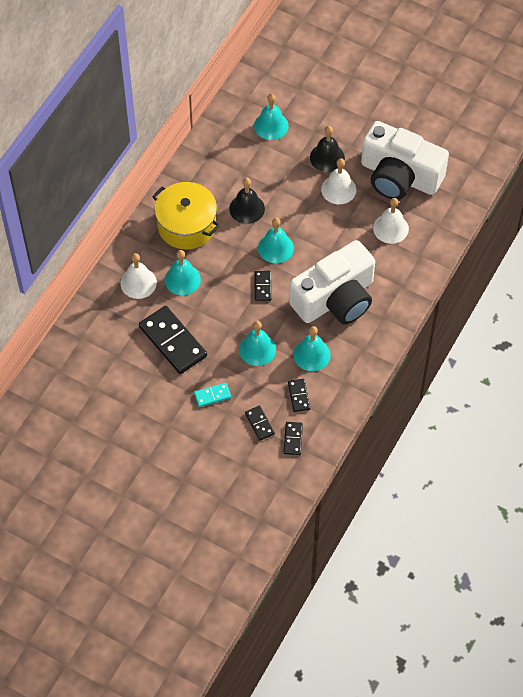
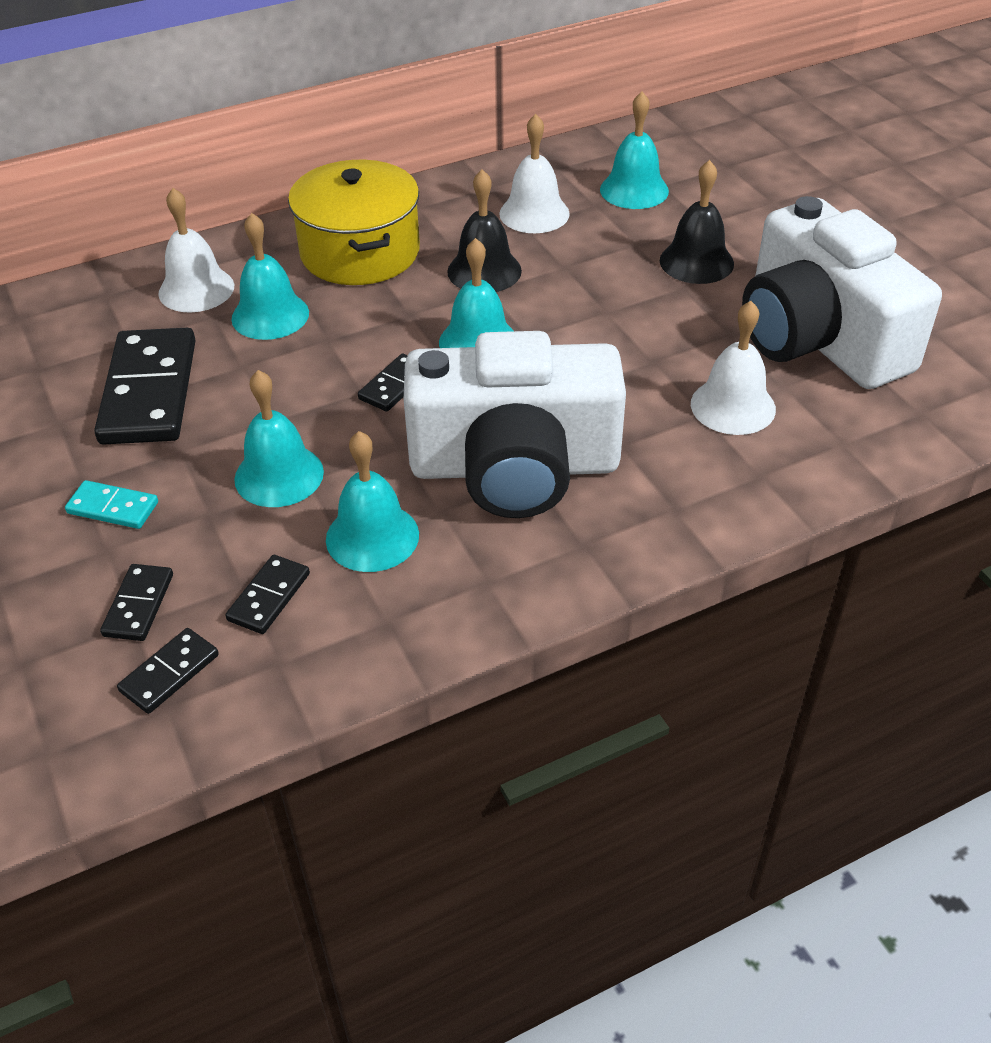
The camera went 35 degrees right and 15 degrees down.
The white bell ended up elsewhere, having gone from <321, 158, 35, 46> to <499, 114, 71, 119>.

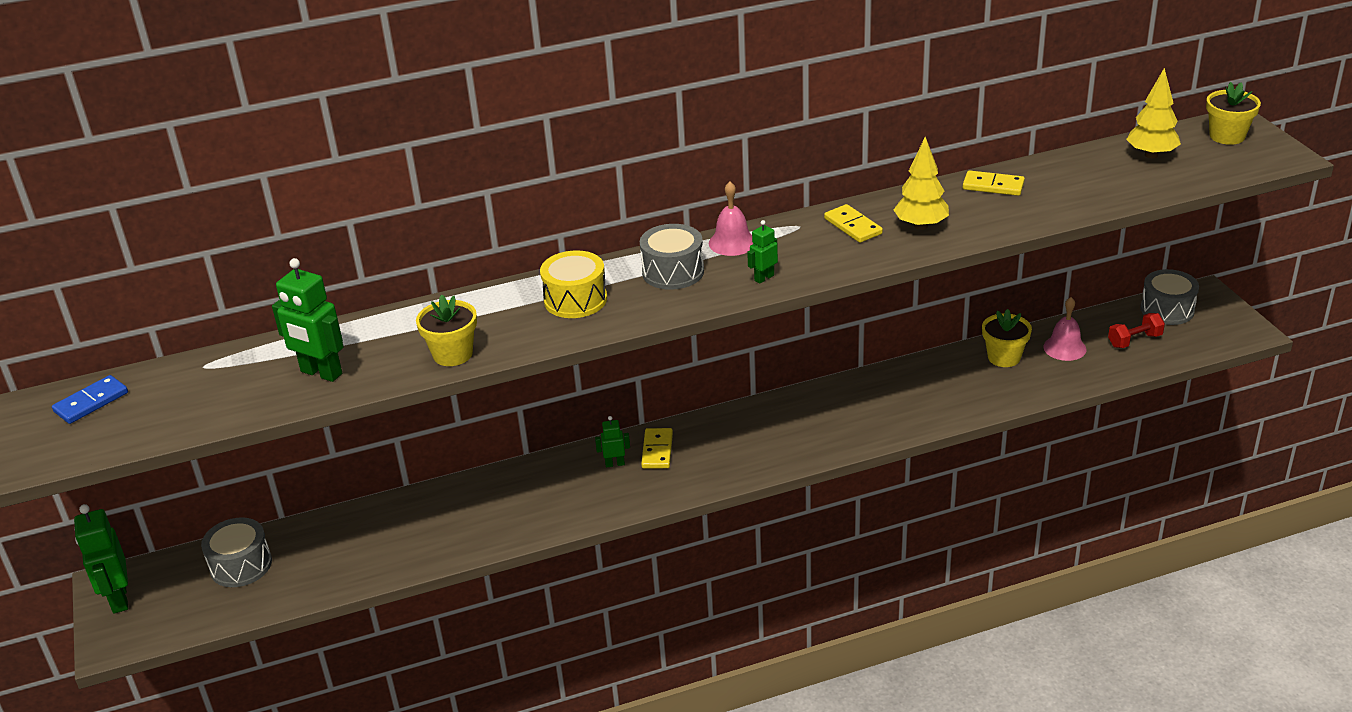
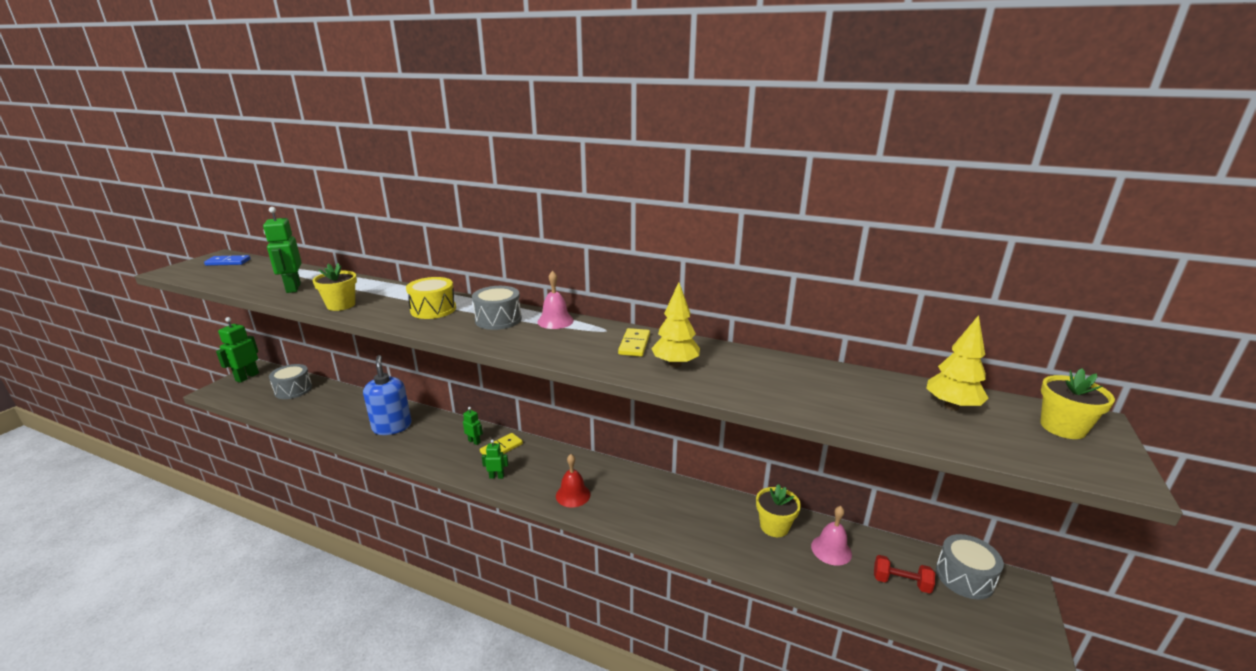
The camera went 40 degrees right and 10 degrees down.
The second view gained the blue soap dispenser at <363, 355, 49, 80>.
The green robot ended up elsewhere, having gone from <747, 220, 31, 64> to <482, 440, 26, 39>.
The second view gained the red bell at <556, 454, 34, 54>.
The second view lost the yellow domino at <963, 170, 62, 26>.

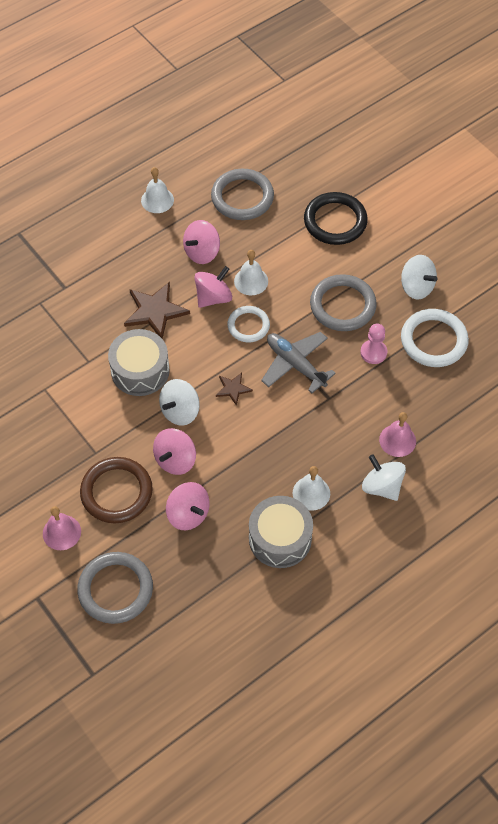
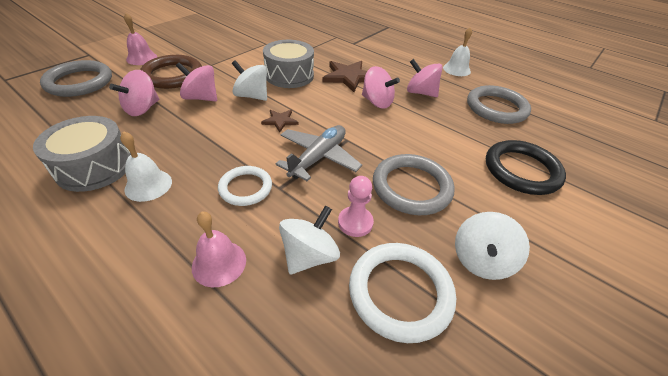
The camera went 75 degrees right and 15 degrees down.
The white ring ended up elsewhere, having gone from <227, 306, 43, 36> to <218, 166, 54, 40>.
The white spinning top ended up elsewhere, having gone from <362, 454, 44, 47> to <279, 206, 61, 68>.
The second view lost the white bell at <234, 250, 34, 45>.

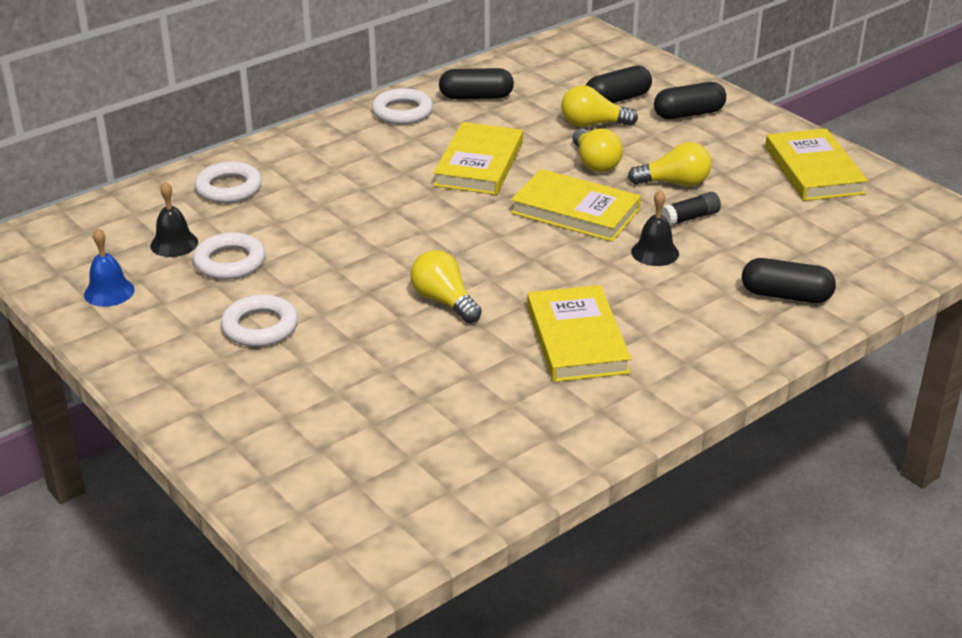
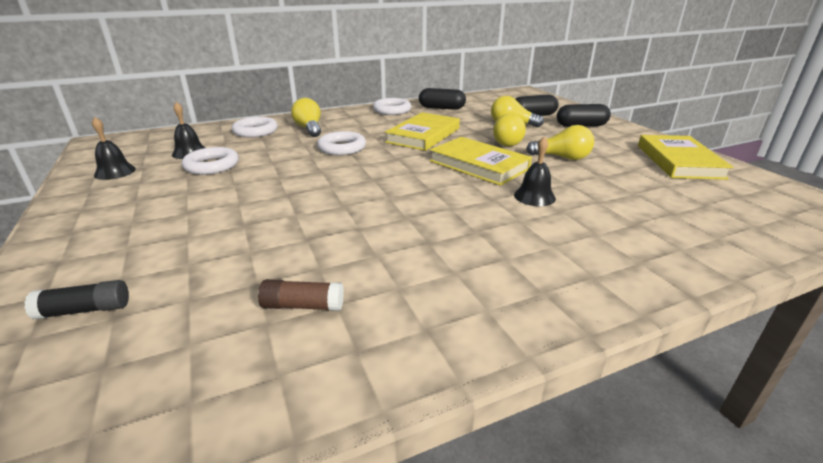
The camera went 15 degrees right and 5 degrees down.
The black glue stick ended up elsewhere, having gone from <661, 192, 60, 34> to <24, 280, 105, 39>.
What was the blue bell at <84, 228, 51, 79> turned into the black bell at <92, 117, 44, 63>.
The second view gained the brown glue stick at <258, 279, 86, 32>.
The yellow light bulb ended up elsewhere, having gone from <411, 250, 71, 73> to <291, 98, 30, 39>.
The white ring ended up elsewhere, having gone from <221, 295, 77, 52> to <317, 131, 49, 24>.
The second view lost the yellow book at <527, 285, 104, 97>.
The second view lost the black capsule at <742, 258, 94, 45>.

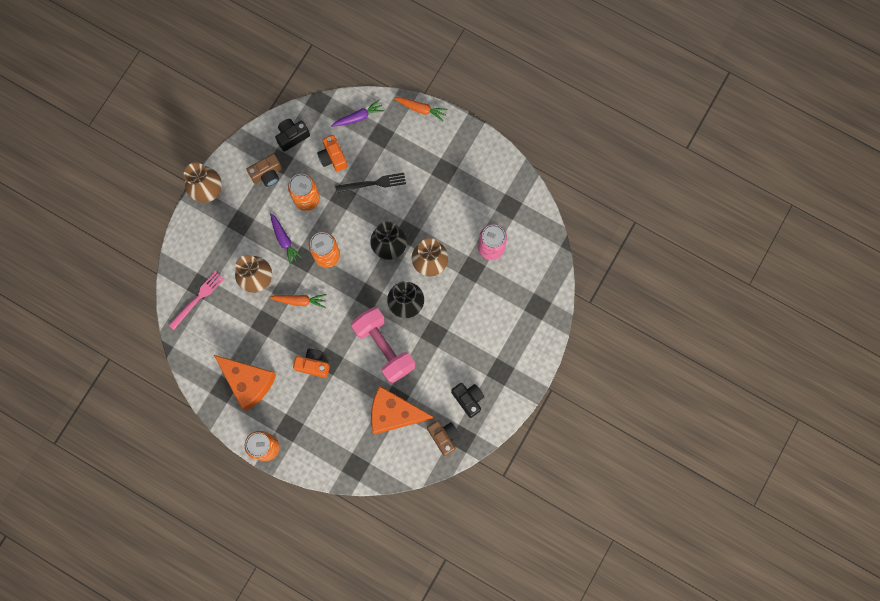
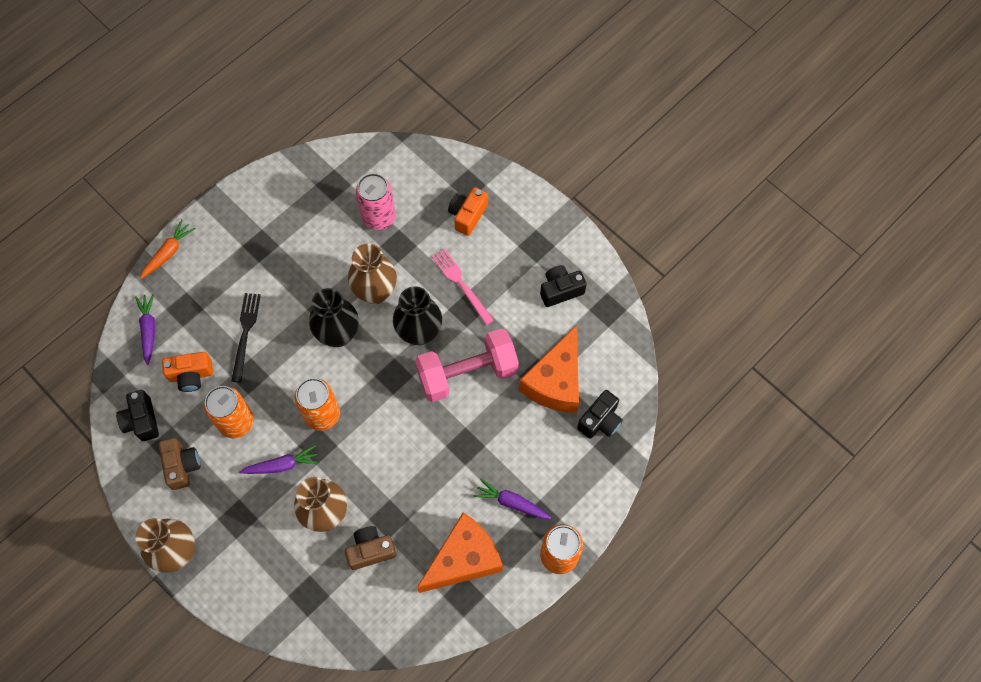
The camera went 75 degrees left and 10 degrees down.
The brown camera ended up elsewhere, having gone from <427, 420, 33, 36> to <345, 526, 51, 44>.
The pink fork ended up elsewhere, having gone from <169, 271, 56, 59> to <431, 248, 63, 77>.
The orange camera ended up elsewhere, having gone from <293, 349, 37, 29> to <448, 187, 40, 49>.
The second view gained the purple carrot at <473, 478, 78, 41>.
The second view gained the black camera at <577, 390, 46, 49>.
The second view lost the orange carrot at <269, 294, 58, 14>.

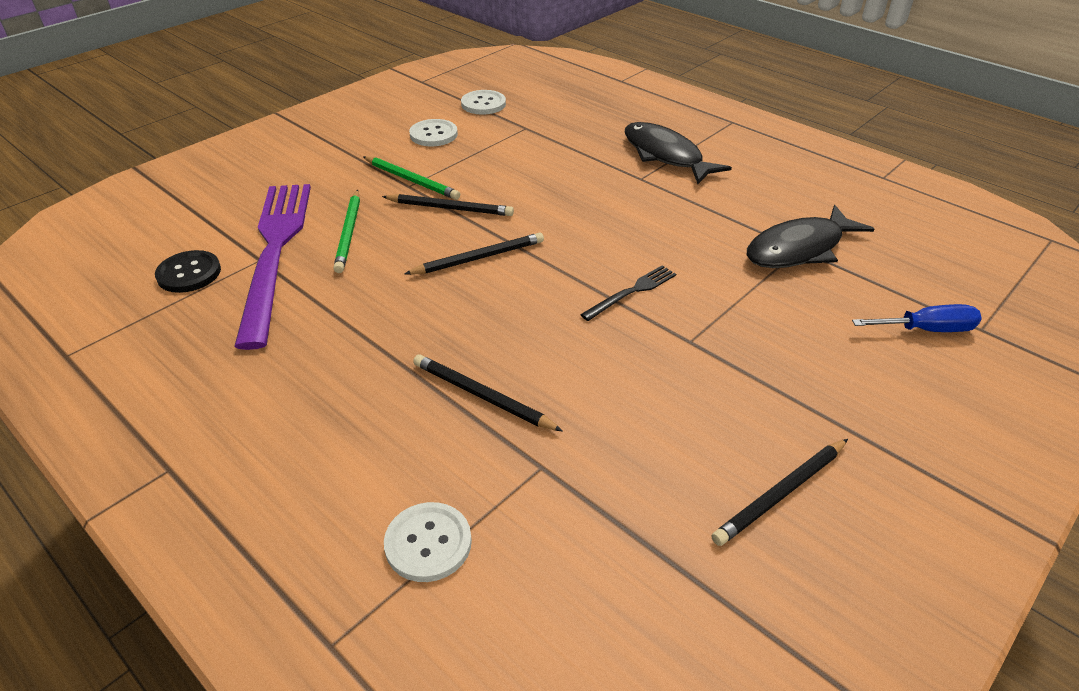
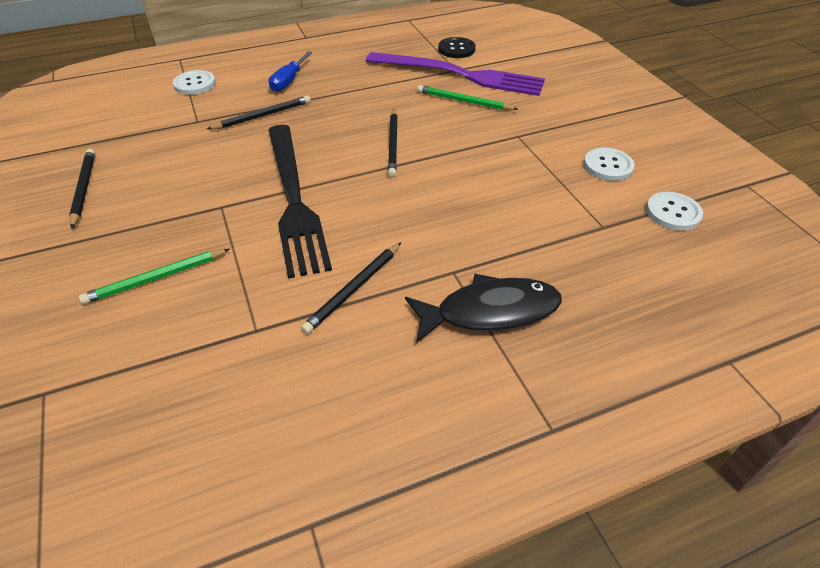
The camera went 115 degrees right and 5 degrees up.
The green pencil ended up elsewhere, having gone from <363, 156, 97, 44> to <79, 249, 151, 55>.
The blue screwdriver ended up elsewhere, having gone from <852, 304, 130, 28> to <269, 51, 43, 41>.
The size of the black fork at <580, 265, 96, 56> changed by a factor of 2.39.
The black pencil ended up elsewhere, having gone from <382, 194, 132, 22> to <301, 242, 100, 92>.
The second view lost the black fish at <747, 205, 127, 63>.

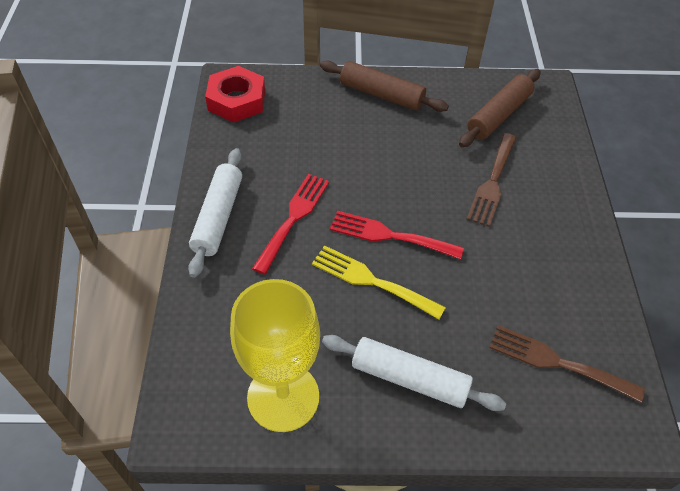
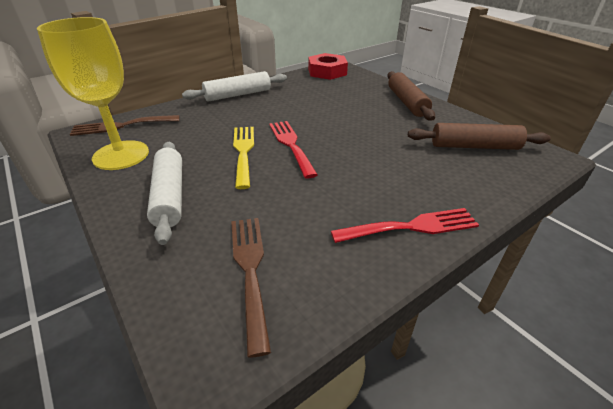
The camera went 55 degrees right and 15 degrees down.
The brown fork ended up elsewhere, having gone from <466, 133, 51, 94> to <70, 115, 110, 21>.
The red fork ended up elsewhere, having gone from <252, 174, 77, 101> to <331, 208, 148, 35>.

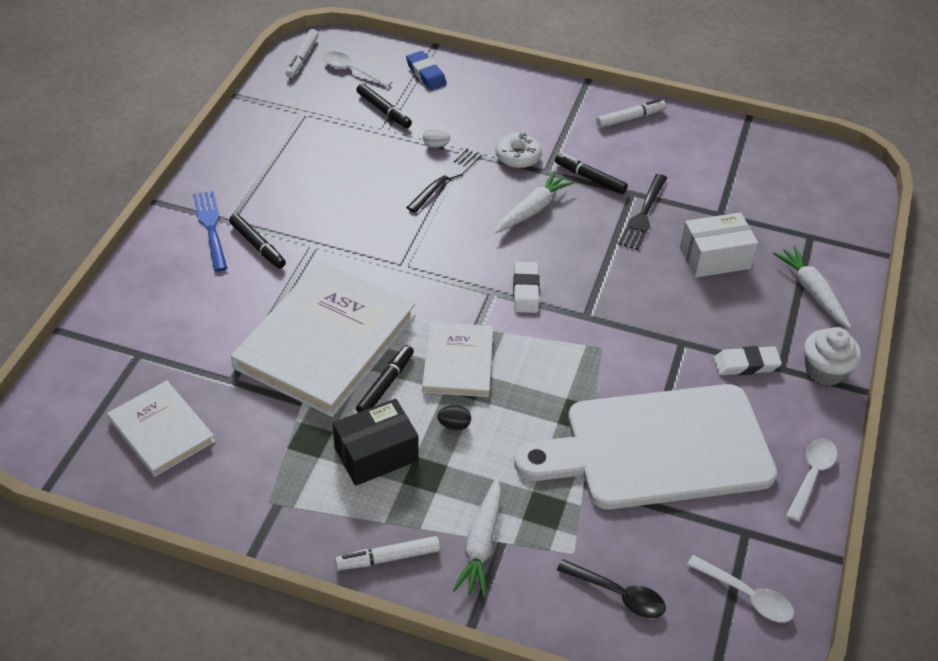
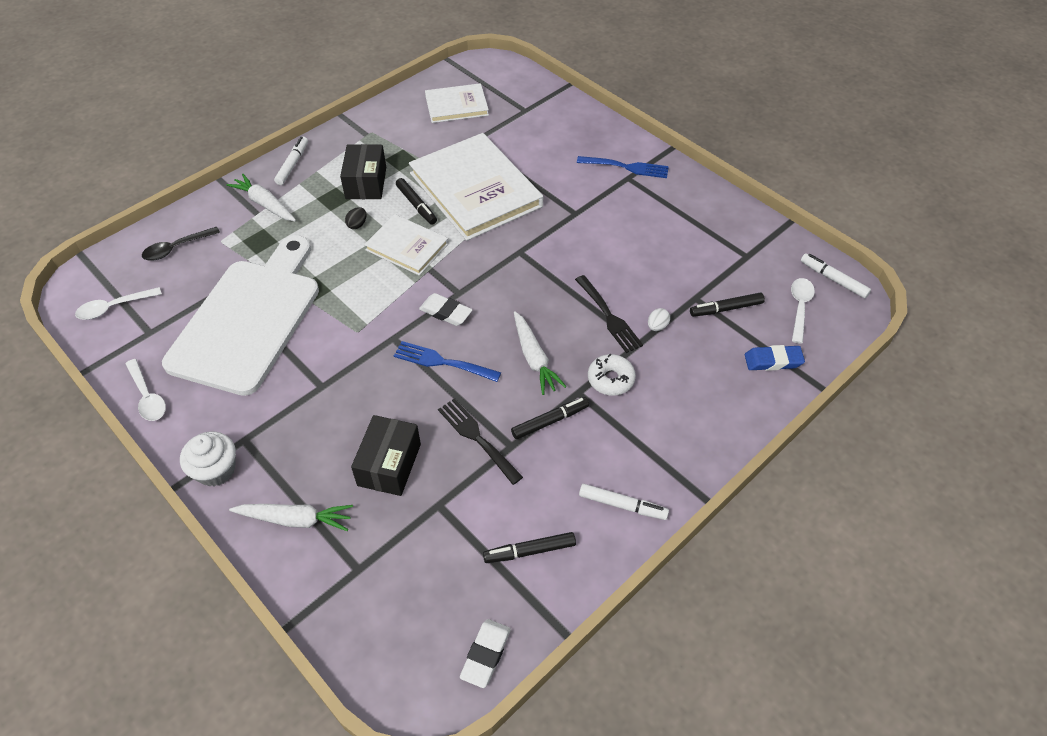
The camera went 120 degrees right and 5 degrees up.
What was the white box at <680, 212, 78, 66> turned into the black box at <351, 415, 70, 81>.
The second view gained the blue fork at <394, 341, 107, 41>.
The white eraser ended up elsewhere, having gone from <714, 346, 68, 29> to <460, 619, 51, 69>.
The black marker ended up elsewhere, having gone from <229, 214, 57, 55> to <483, 532, 93, 31>.
The white marker at <596, 99, 70, 29> ended up facing another way, 75 degrees counterclockwise from before.
The white spoon at <323, 52, 69, 35> ended up facing another way, 45 degrees counterclockwise from before.

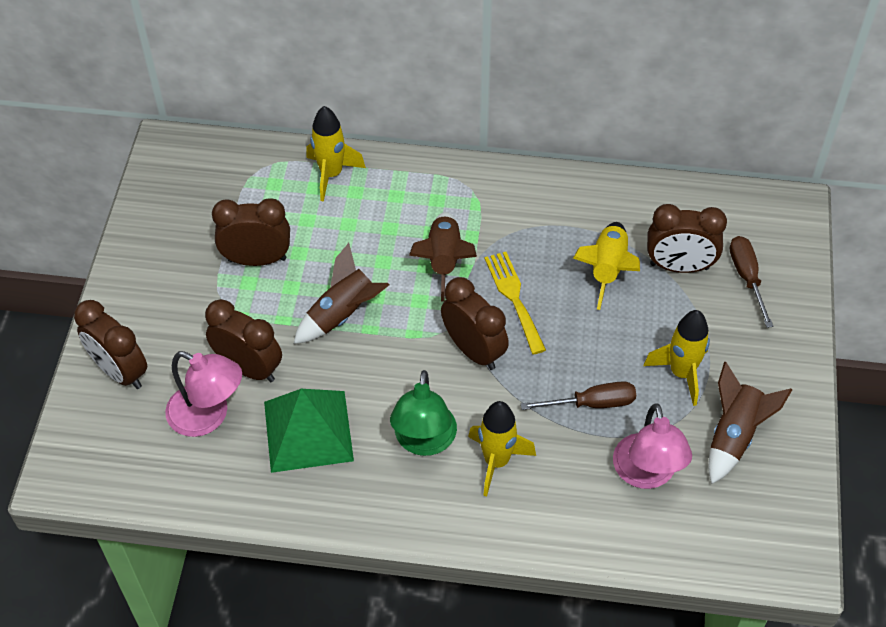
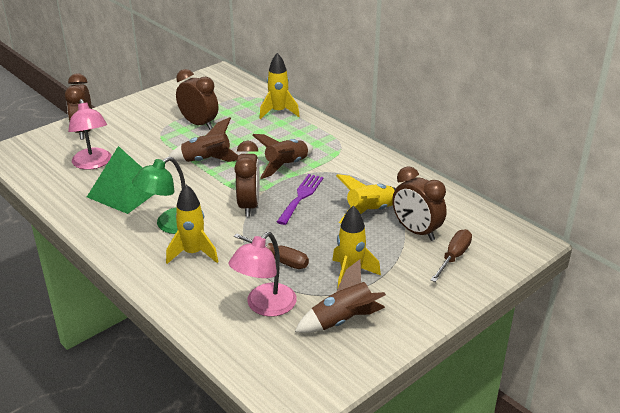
The camera went 40 degrees right and 20 degrees down.
What was the yellow fork at <484, 252, 62, 102> turned into the purple fork at <277, 174, 47, 51>.
The second view lost the brown clock at <205, 299, 77, 83>.

